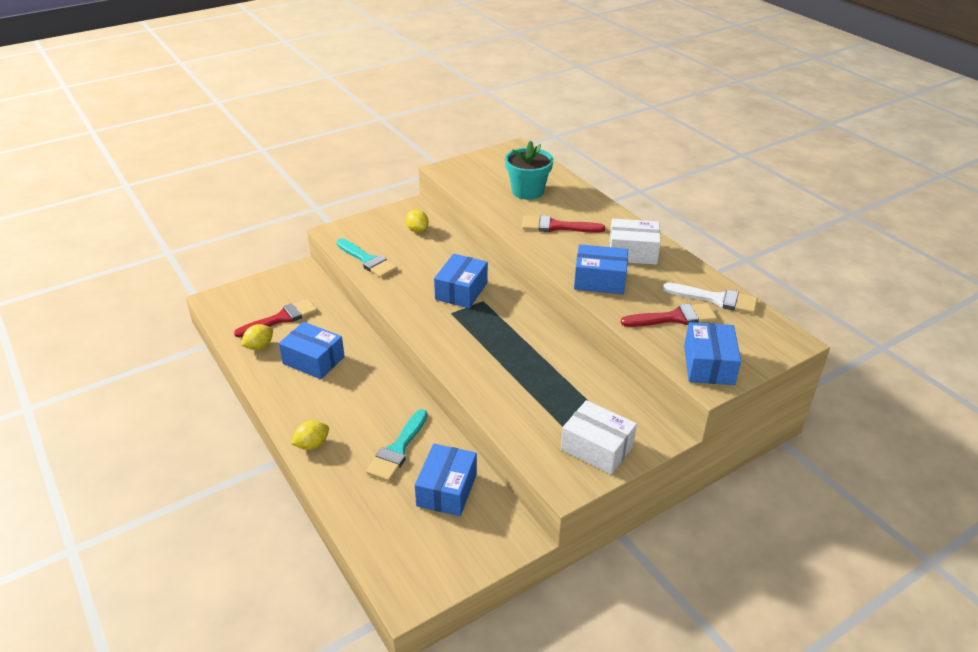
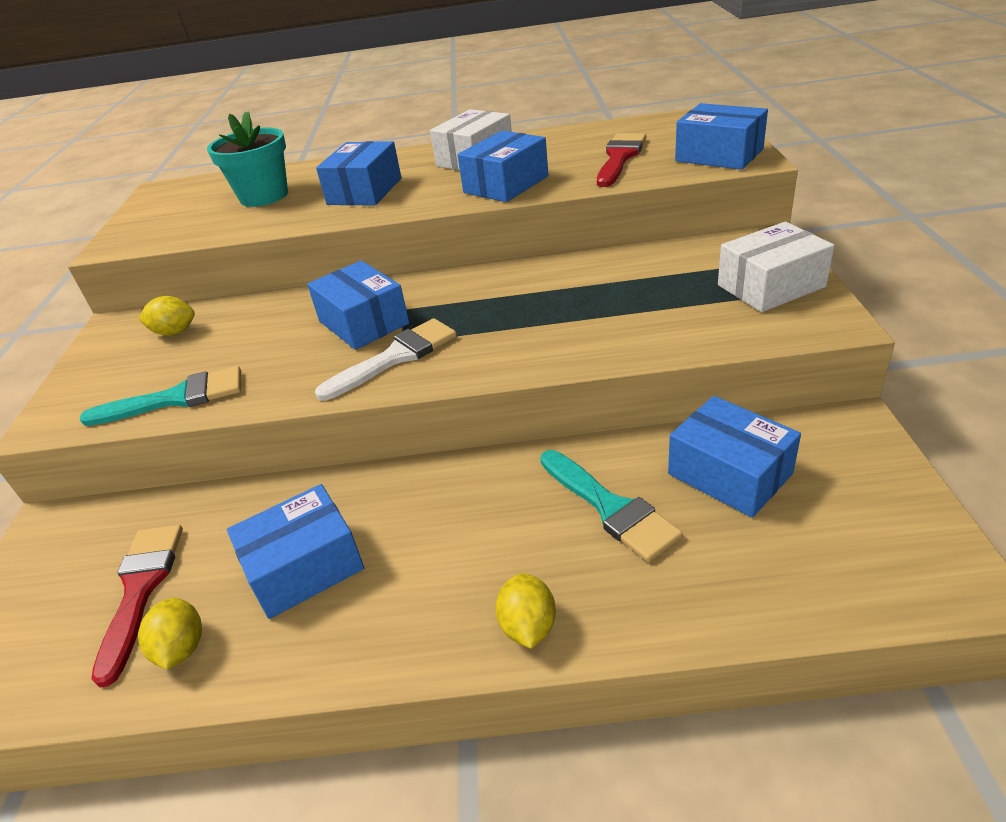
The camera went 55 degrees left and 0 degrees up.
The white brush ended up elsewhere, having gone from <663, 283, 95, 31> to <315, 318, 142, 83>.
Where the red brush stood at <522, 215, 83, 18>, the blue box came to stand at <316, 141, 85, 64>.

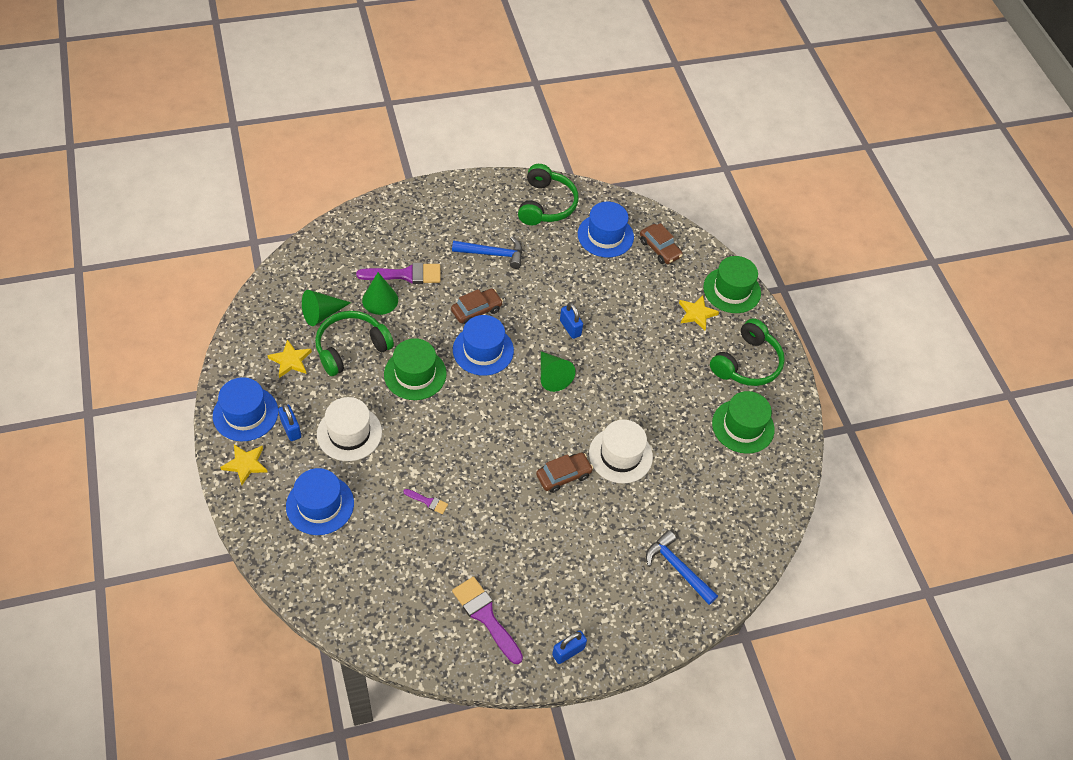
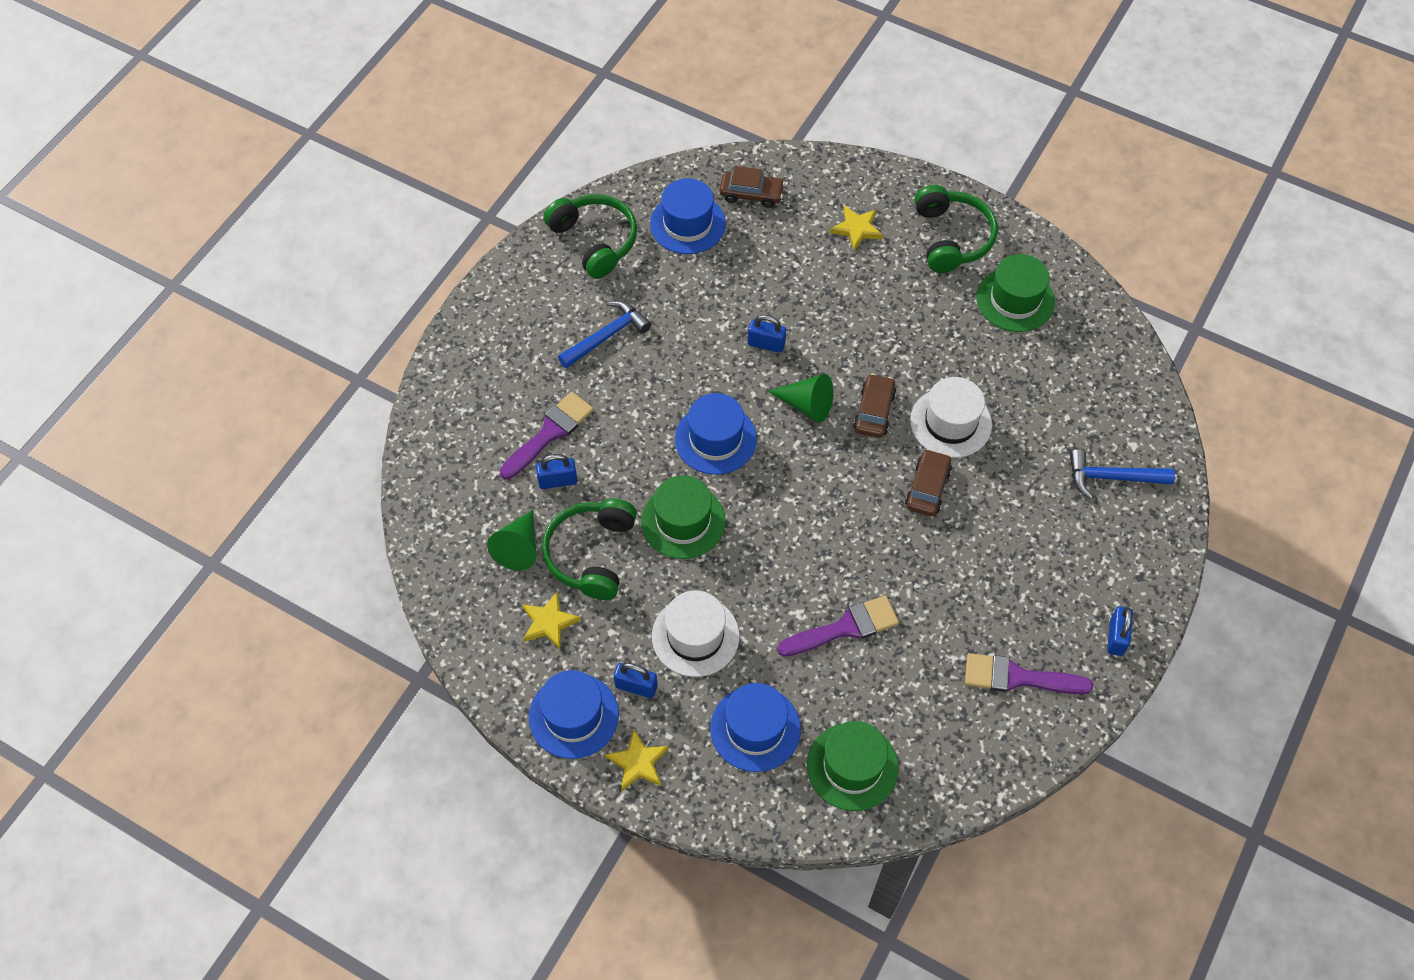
The camera went 40 degrees left and 5 degrees up.
Where the green cone stood at <362, 272, 36, 43>, the blue padlock came to stand at <536, 454, 41, 35>.
The size of the purple brush at <403, 489, 45, 25> changed by a factor of 2.02.
The green hat ended up elsewhere, having gone from <703, 256, 58, 57> to <807, 721, 92, 90>.
The brown car ended up elsewhere, having gone from <451, 288, 52, 36> to <853, 374, 44, 64>.

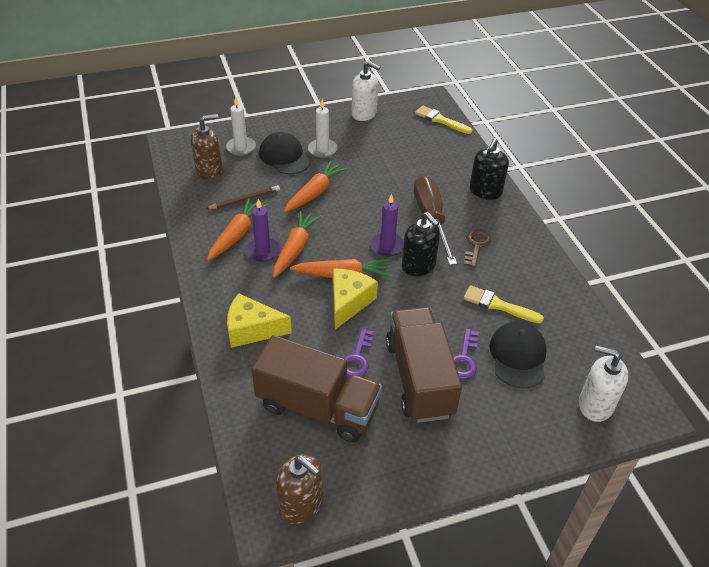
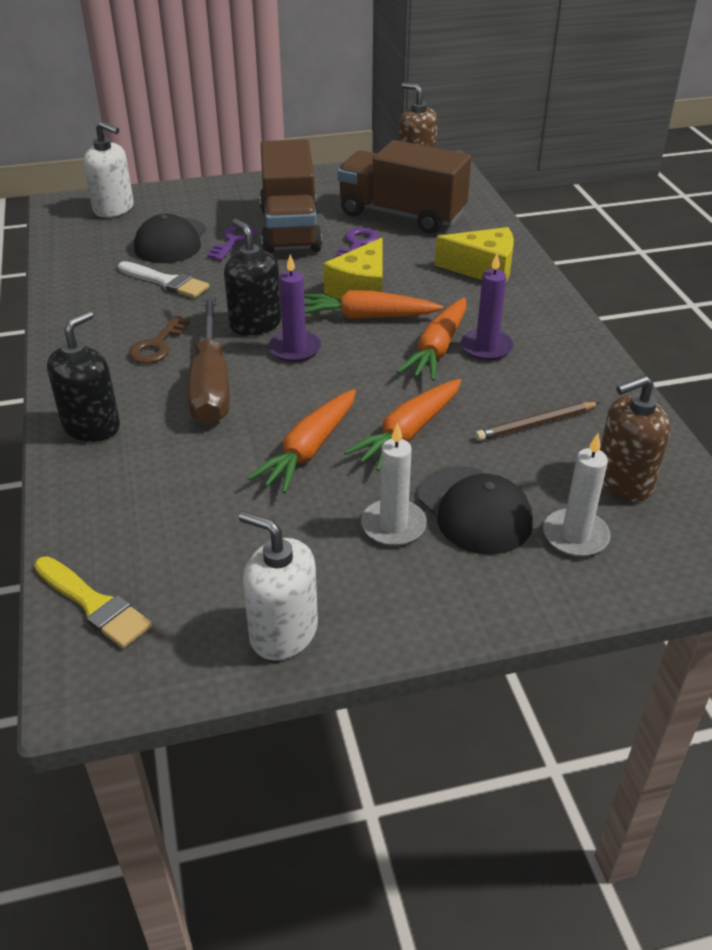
The camera went 175 degrees left and 5 degrees down.
What was the yellow brush at <463, 285, 81, 38> turned into the white brush at <118, 261, 91, 37>.
The orange carrot ended up elsewhere, having gone from <207, 198, 61, 63> to <247, 389, 109, 104>.

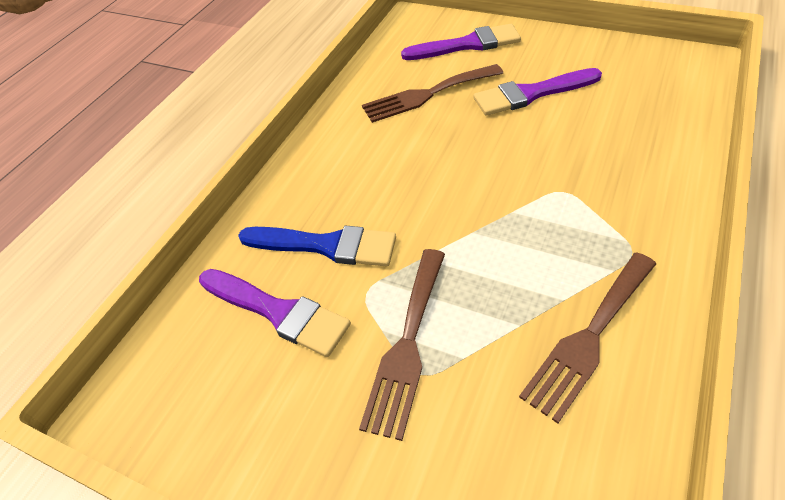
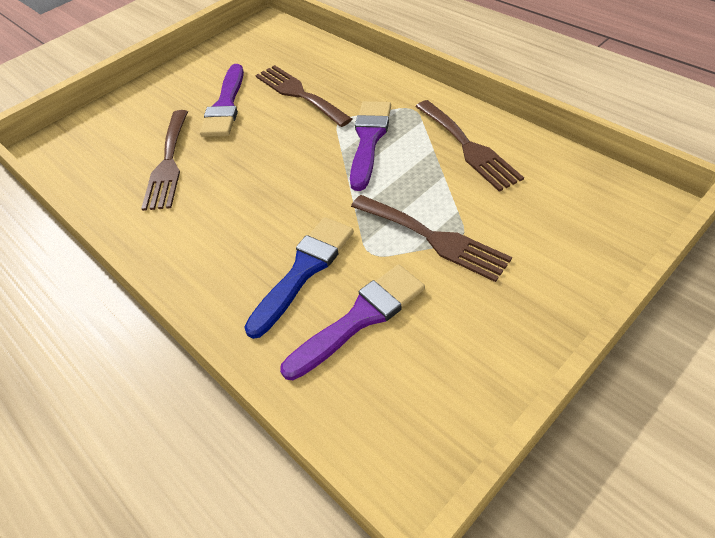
The camera went 70 degrees left and 0 degrees up.
The second view gained the brown fork at <255, 65, 97, 62>.
The purple brush ended up elsewhere, having gone from <401, 24, 120, 36> to <350, 101, 41, 90>.

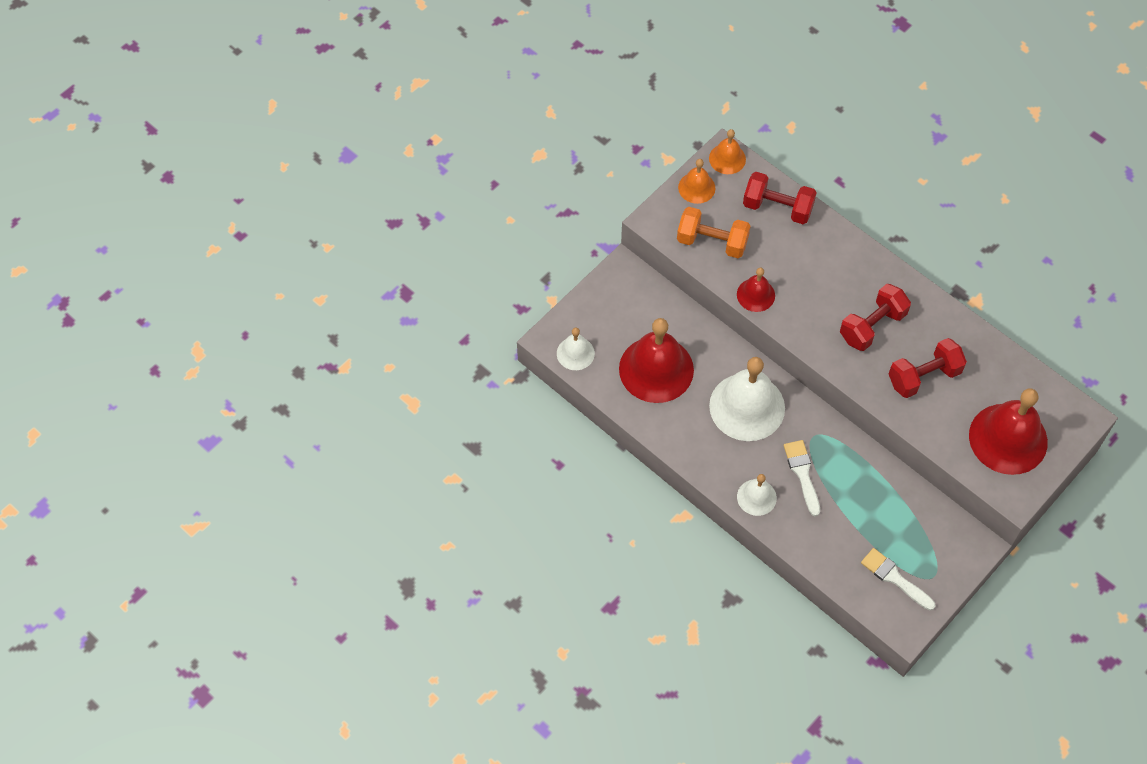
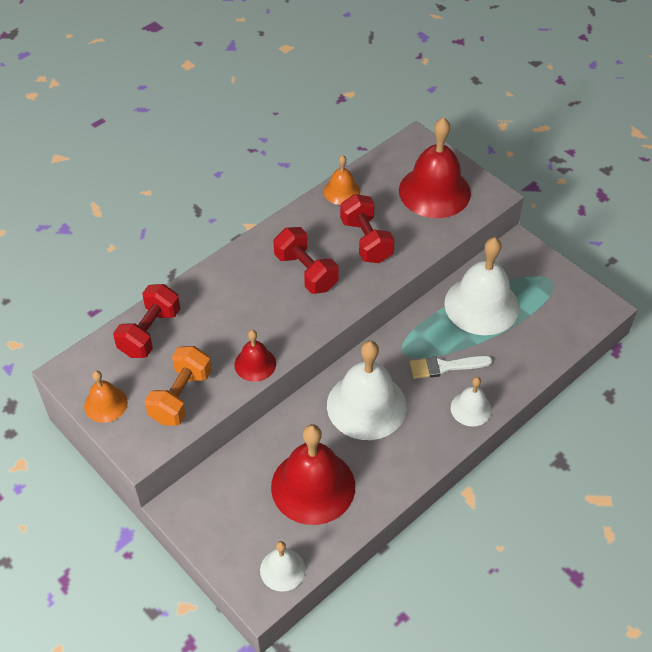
The camera went 85 degrees left and 10 degrees down.
The orange bell ended up elsewhere, having gone from <709, 129, 37, 45> to <324, 155, 36, 50>.
The second view gained the white bell at <445, 237, 74, 98>.
The second view lost the white brush at <861, 548, 74, 62>.

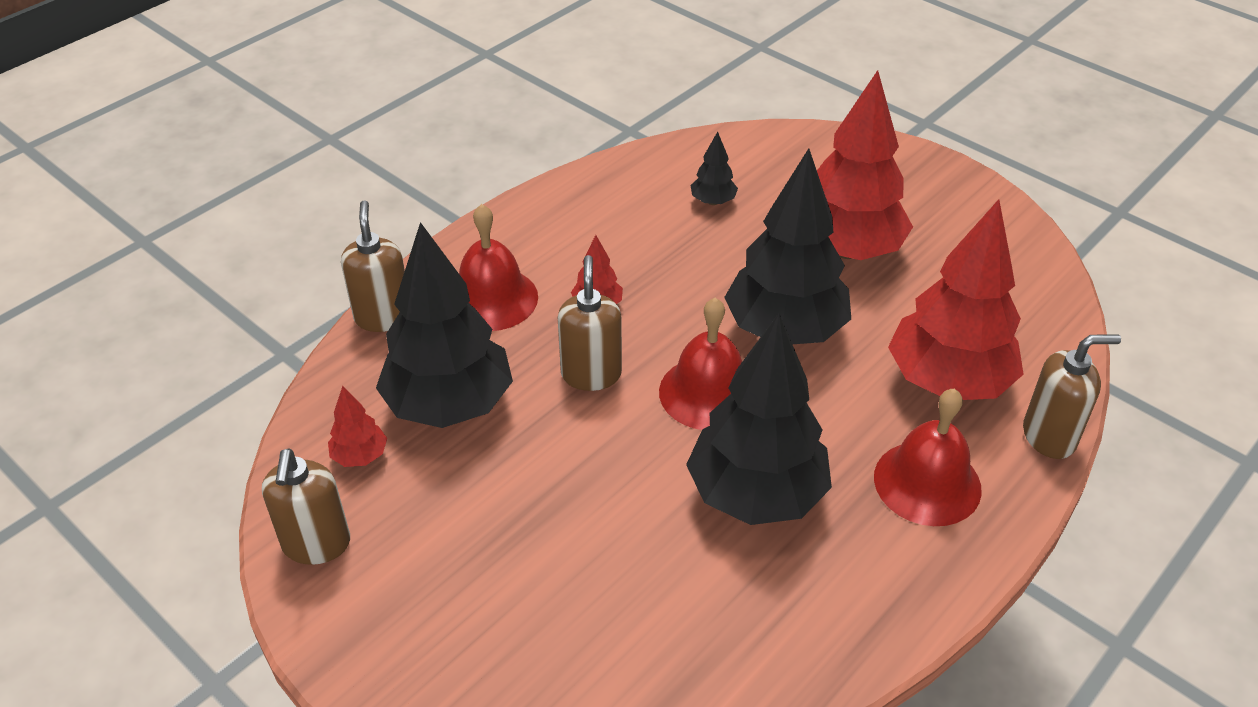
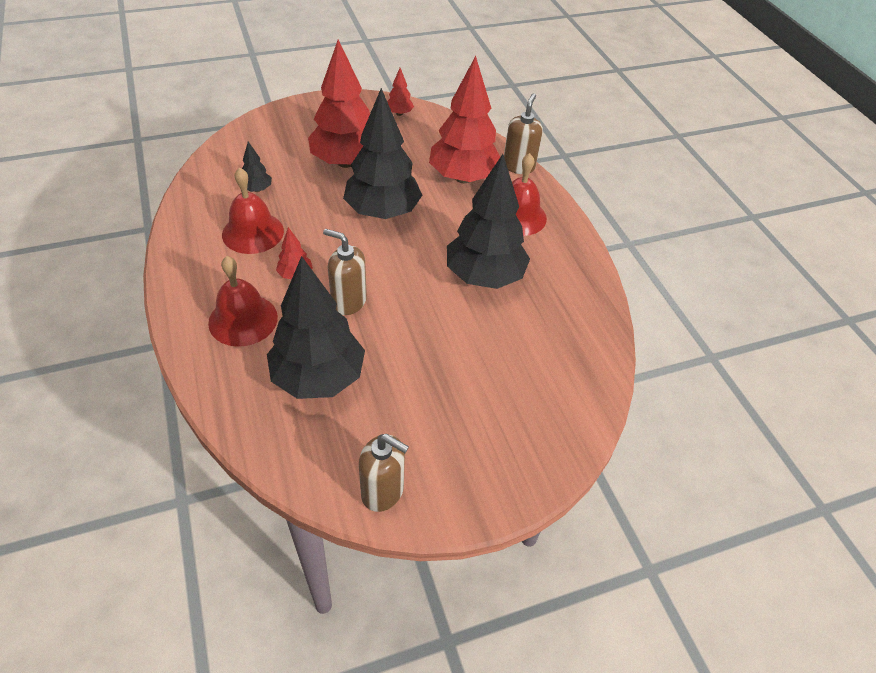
The camera went 65 degrees left and 5 degrees up.
The red bell ended up elsewhere, having gone from <659, 298, 83, 132> to <222, 168, 62, 86>.
The red tree ended up elsewhere, having gone from <328, 386, 59, 81> to <387, 68, 27, 48>.
The second view lost the brown soap dispenser at <341, 201, 64, 131>.

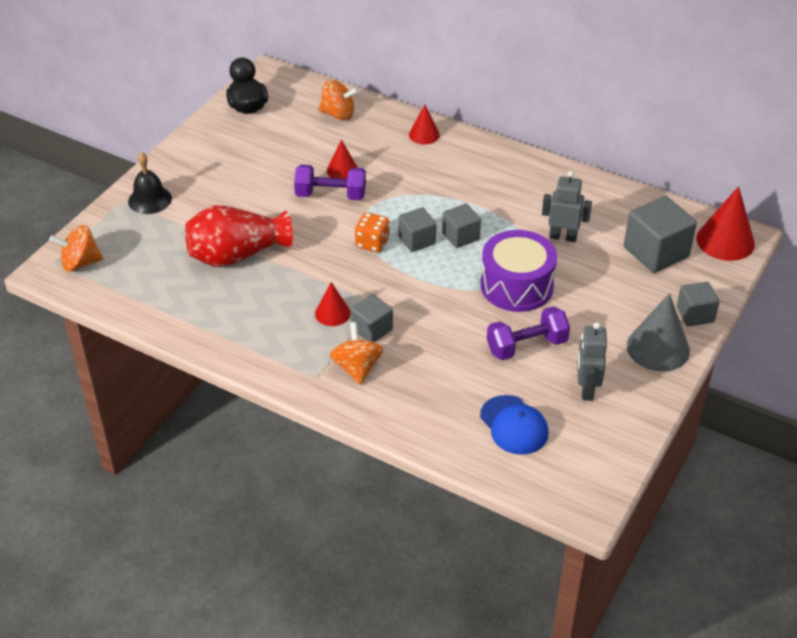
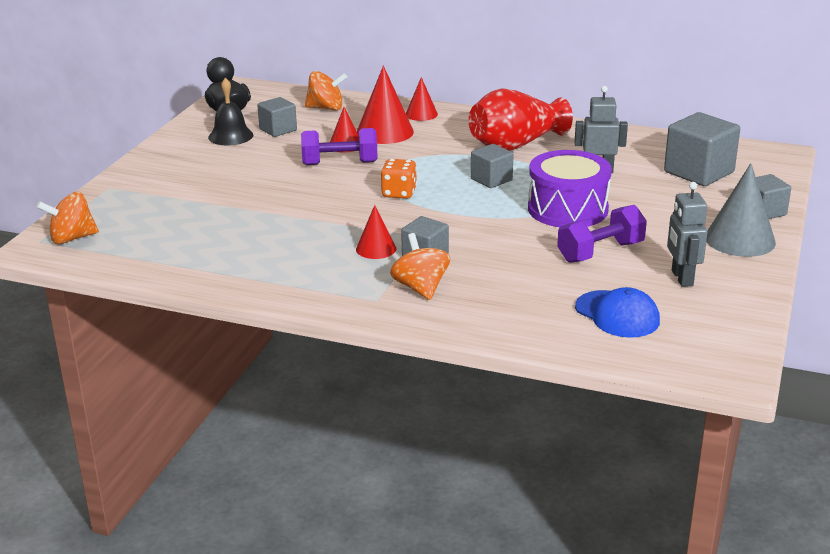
The camera went 10 degrees left and 15 degrees down.
The black bell ended up elsewhere, having gone from <128, 152, 44, 62> to <208, 78, 45, 68>.
The grey cube ended up elsewhere, having gone from <398, 207, 38, 45> to <257, 97, 40, 40>.
The red cone ended up elsewhere, having gone from <696, 186, 59, 75> to <357, 65, 57, 79>.
The red vase ended up elsewhere, having gone from <185, 205, 108, 62> to <469, 88, 104, 63>.

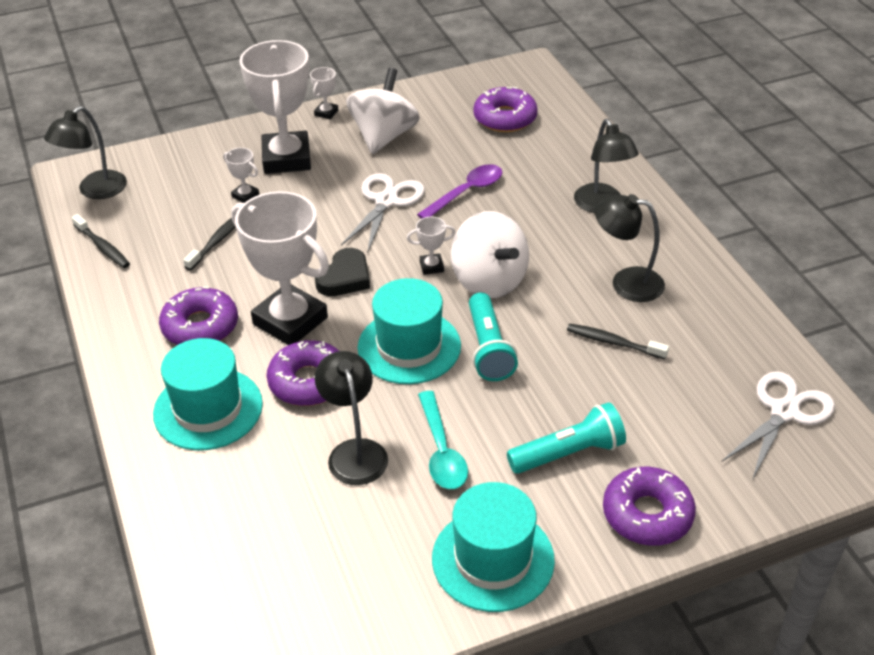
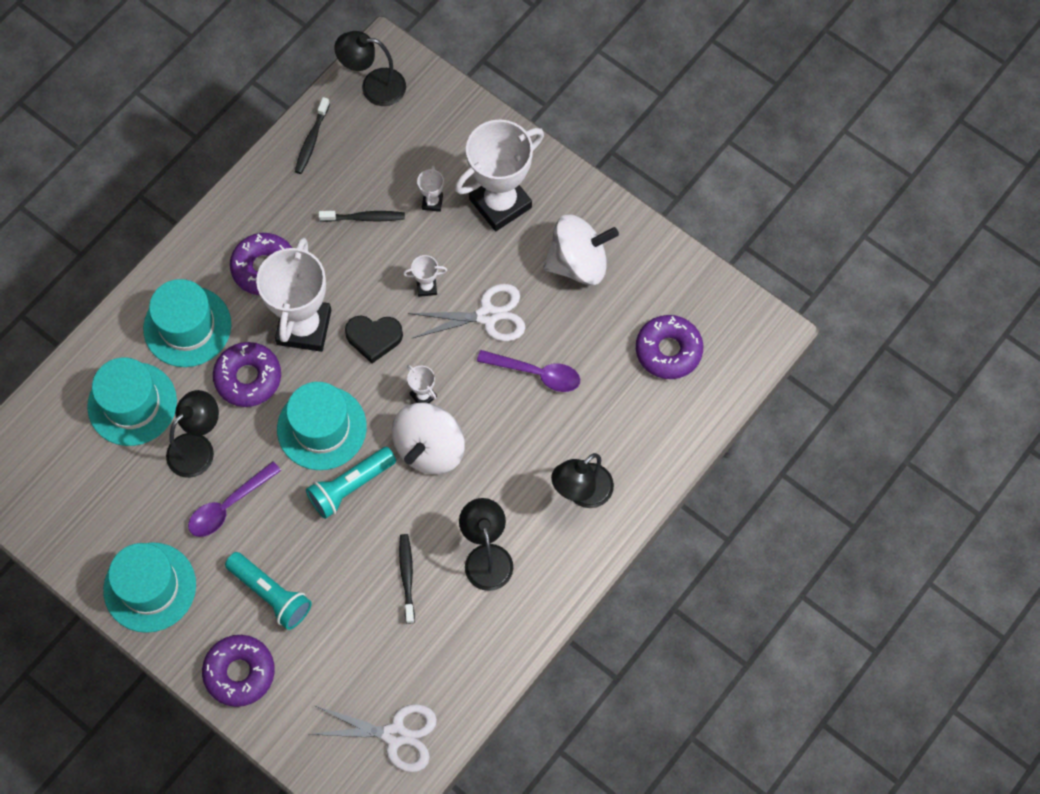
The camera went 60 degrees right and 25 degrees up.
The second view gained the turquoise hat at <87, 358, 90, 88>.
What was the turquoise spoon at <418, 391, 50, 98> turned into the purple spoon at <188, 461, 93, 76>.
The white trophy ended up elsewhere, having gone from <310, 67, 28, 52> to <403, 255, 44, 42>.

